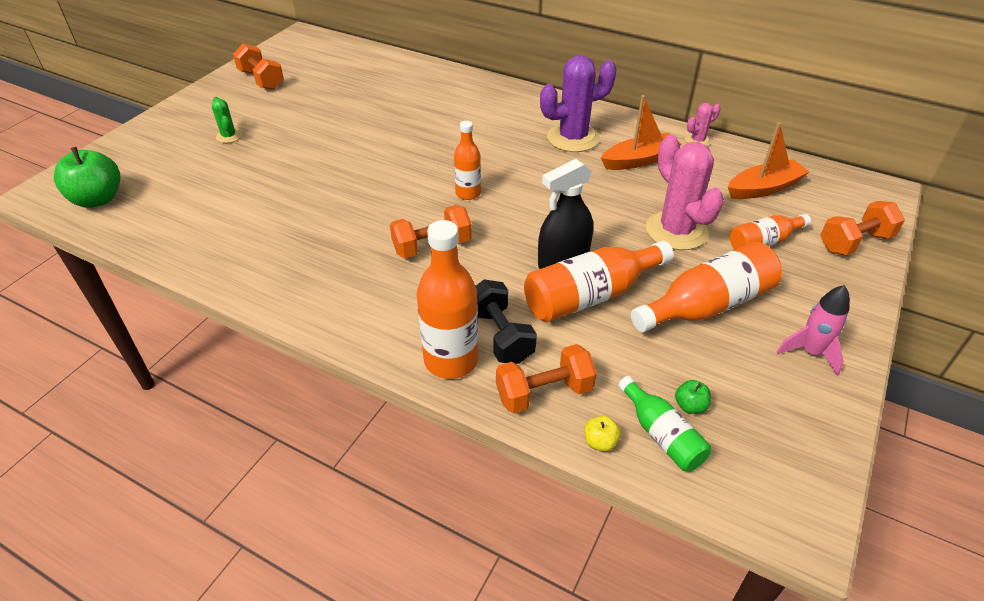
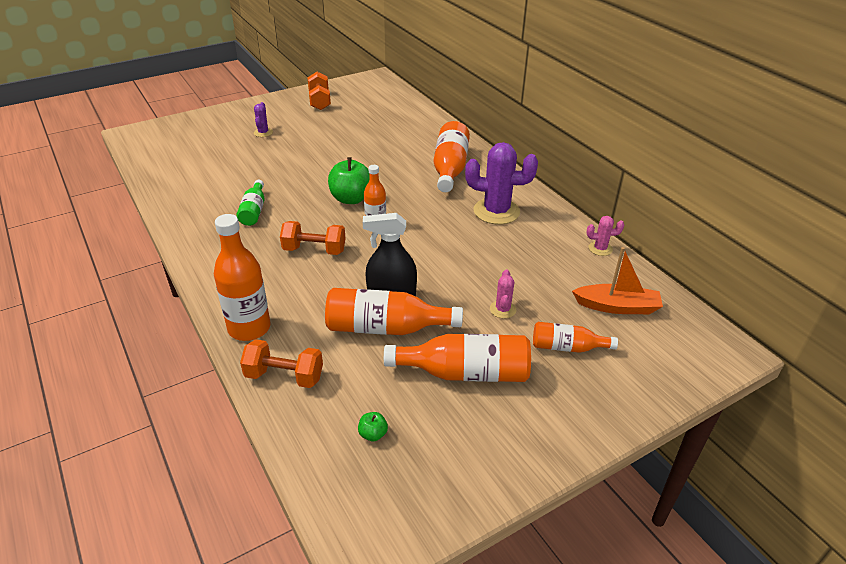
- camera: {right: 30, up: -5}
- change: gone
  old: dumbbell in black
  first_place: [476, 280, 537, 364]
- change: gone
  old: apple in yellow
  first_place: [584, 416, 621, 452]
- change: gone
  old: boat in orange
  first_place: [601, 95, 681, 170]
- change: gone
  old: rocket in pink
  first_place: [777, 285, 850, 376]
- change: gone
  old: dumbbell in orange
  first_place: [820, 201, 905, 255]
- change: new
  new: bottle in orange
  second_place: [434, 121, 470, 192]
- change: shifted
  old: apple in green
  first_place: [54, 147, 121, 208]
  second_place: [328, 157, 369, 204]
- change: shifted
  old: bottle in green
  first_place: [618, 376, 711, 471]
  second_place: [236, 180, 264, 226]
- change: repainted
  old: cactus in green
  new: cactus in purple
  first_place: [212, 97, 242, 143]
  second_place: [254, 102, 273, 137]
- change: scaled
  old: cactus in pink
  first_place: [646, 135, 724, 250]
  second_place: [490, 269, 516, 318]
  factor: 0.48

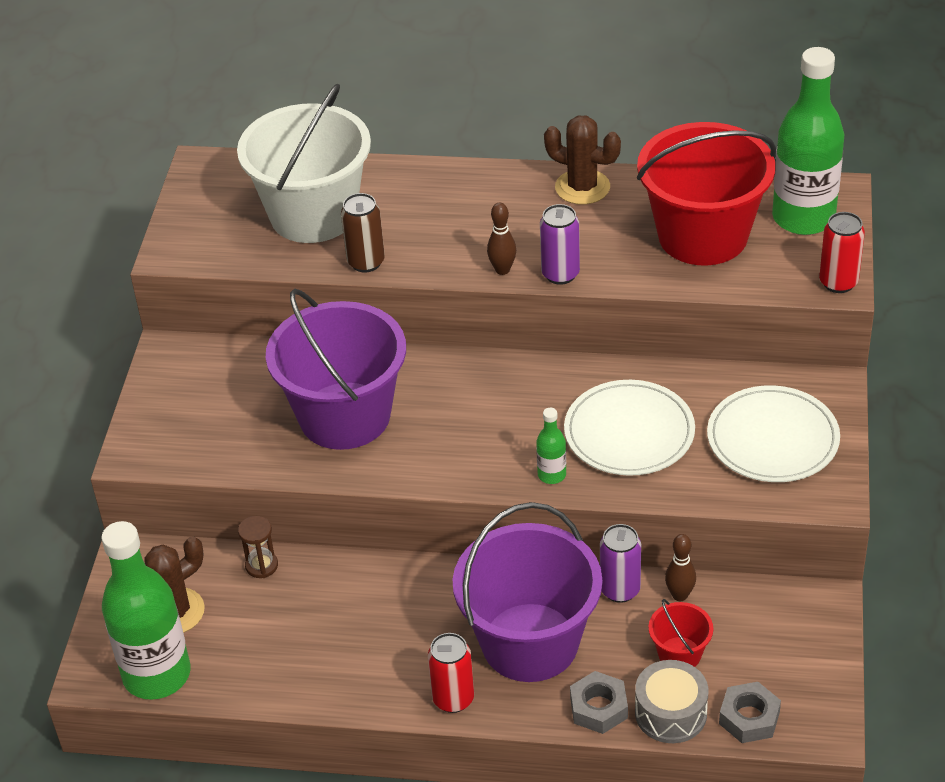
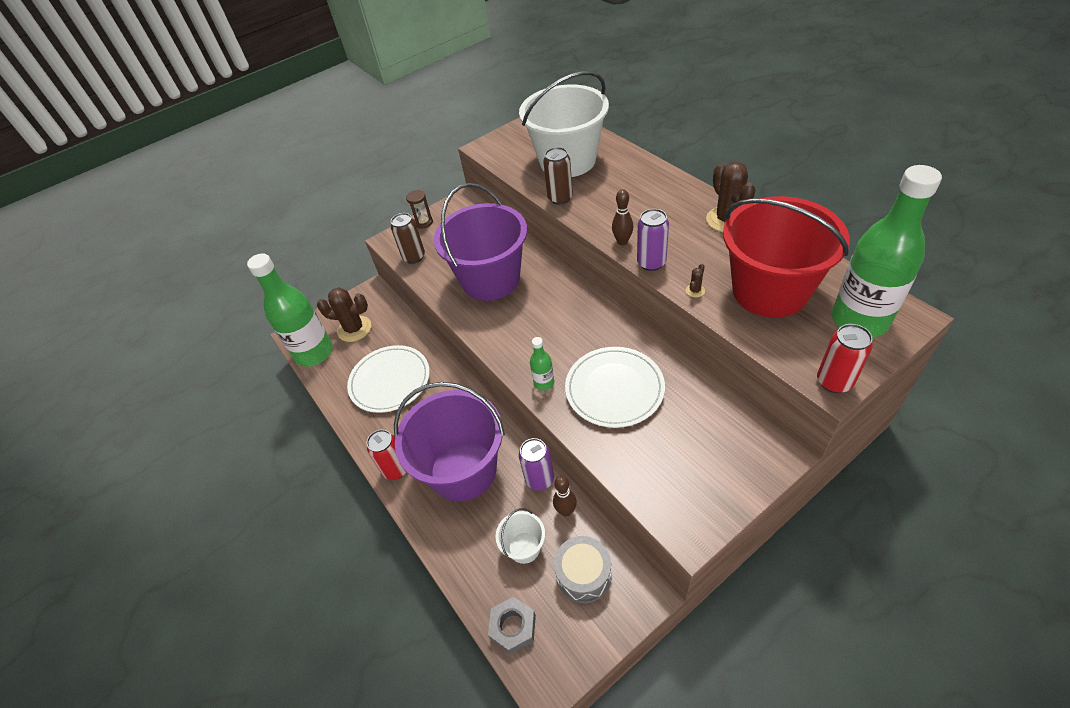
- camera: {right: 50, up: 5}
- change: gone
  old: nut in grey
  first_place: [570, 671, 628, 734]
- change: new
  new: can in brown
  second_place: [391, 213, 425, 264]
- change: new
  new: cactus in brown
  second_place: [686, 264, 705, 298]
- change: shifted
  old: hourglass in brown
  first_place: [238, 516, 278, 578]
  second_place: [406, 190, 433, 229]
- change: shifted
  old: drum in grey
  first_place: [635, 660, 708, 743]
  second_place: [554, 536, 612, 603]
- change: shifted
  old: plate in white
  first_place: [707, 385, 840, 482]
  second_place: [347, 345, 430, 413]
- change: repainted
  old: bucket in red
  new: bucket in white
  first_place: [649, 599, 713, 667]
  second_place: [496, 508, 545, 564]

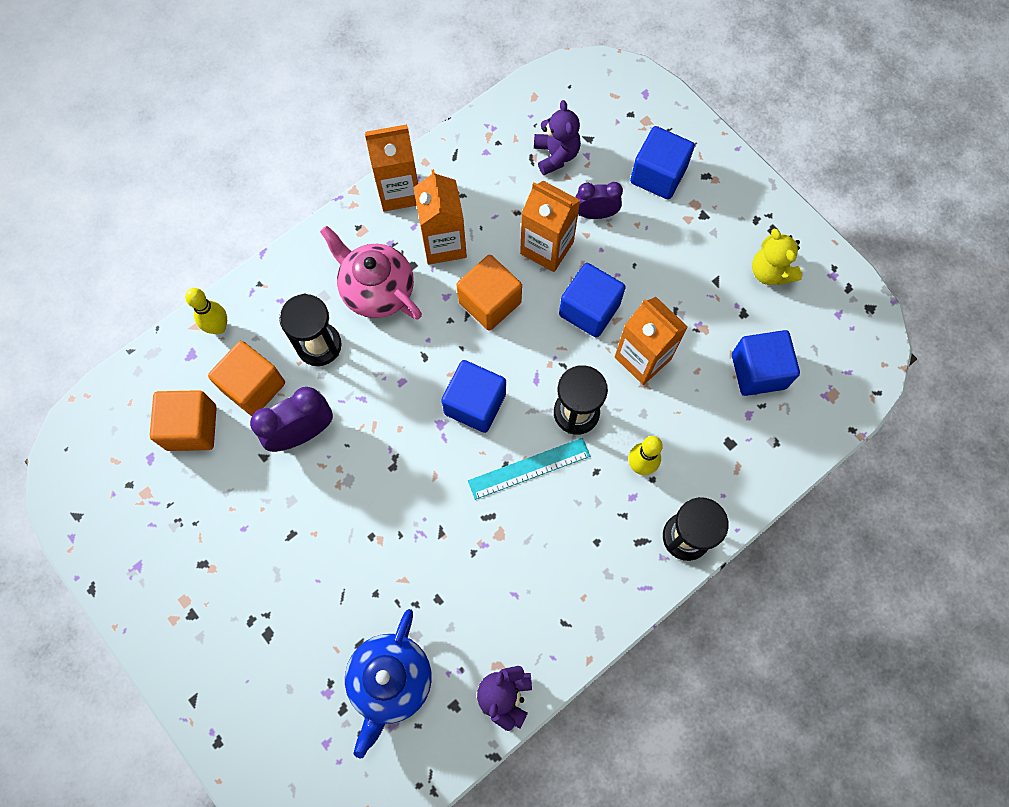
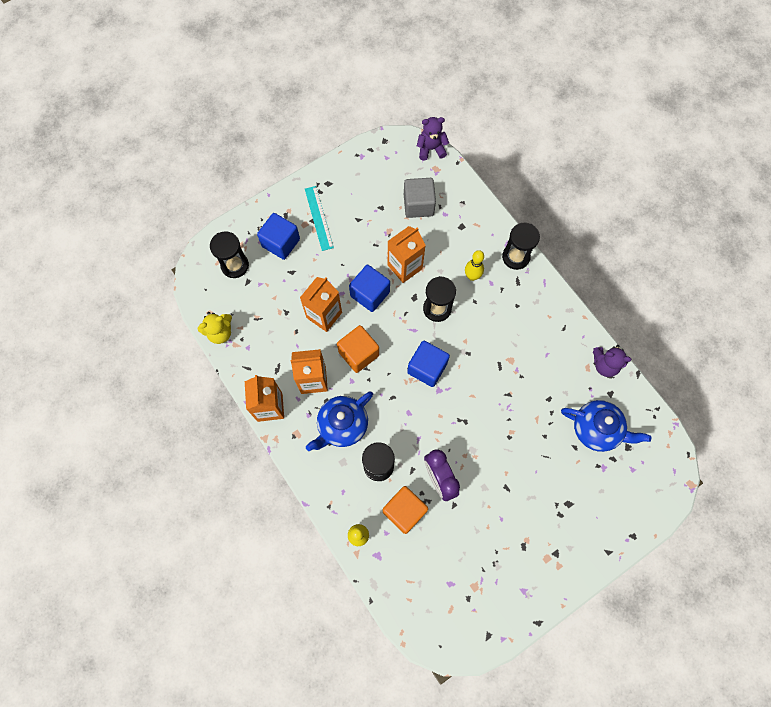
- camera: {right: -85, up: 0}
- change: gone
  old: cube in orange
  first_place: [150, 390, 217, 451]
- change: gone
  old: clock in purple
  first_place: [575, 182, 623, 219]
- change: new
  new: hourglass in black
  second_place: [210, 231, 249, 278]
- change: shifted
  old: ruler in turquoise
  first_place: [468, 438, 590, 500]
  second_place: [305, 186, 334, 251]
- change: shifted
  old: teddy bear in purple
  first_place: [534, 100, 581, 175]
  second_place: [417, 117, 449, 161]
- change: shifted
  old: teddy bear in yellow
  first_place: [752, 228, 802, 285]
  second_place: [198, 312, 232, 344]
- change: repainted
  old: teapot in pink
  new: teapot in blue
  first_place: [320, 226, 422, 319]
  second_place: [306, 392, 373, 451]
- change: repainted
  old: cube in blue
  new: cube in grey
  first_place: [732, 330, 800, 396]
  second_place: [404, 178, 436, 218]

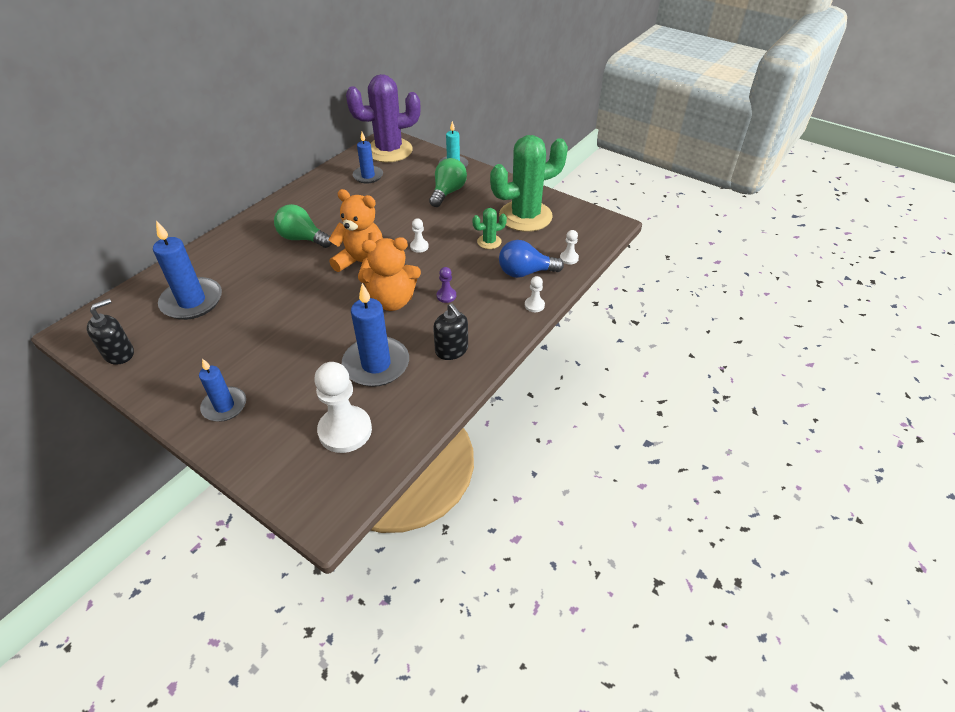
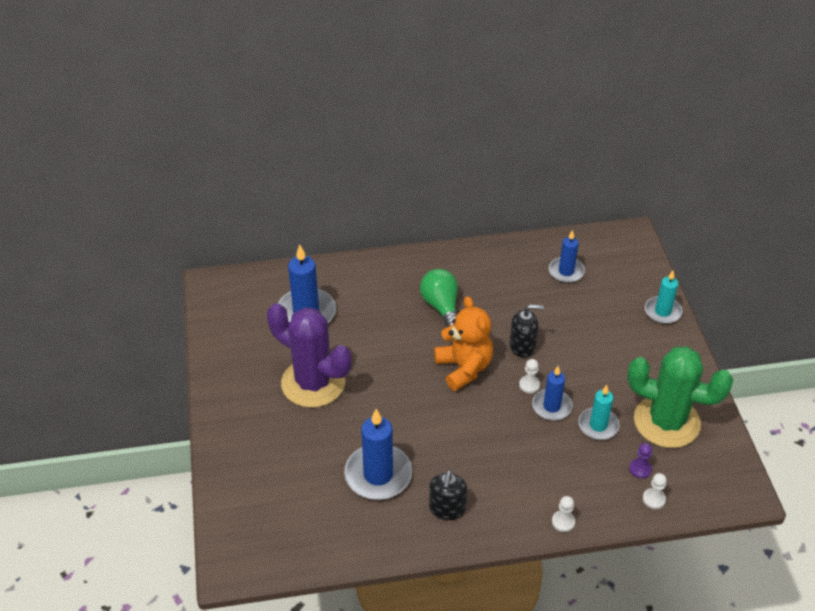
- camera: {right: 45, up: 0}
- change: gone
  old: pawn in white
  first_place: [314, 362, 372, 453]
- change: gone
  old: teddy bear in orange
  first_place: [358, 237, 421, 311]
- change: gone
  old: light bulb in green
  first_place: [429, 158, 467, 207]
- change: gone
  old: light bulb in blue
  first_place: [499, 240, 564, 278]
- change: shifted
  old: soap dispenser in black
  first_place: [87, 299, 134, 365]
  second_place: [510, 304, 544, 358]
- change: shifted
  old: candle in blue
  first_place: [199, 358, 246, 422]
  second_place: [532, 366, 573, 421]
- change: shifted
  old: cactus in purple
  first_place: [346, 74, 420, 162]
  second_place: [267, 303, 351, 408]
- change: shifted
  old: pawn in purple
  first_place: [437, 267, 456, 303]
  second_place: [629, 443, 652, 479]
- change: swapped
  old: cactus in green
  new: candle in turquoise
  first_place: [472, 208, 507, 249]
  second_place: [578, 385, 619, 440]

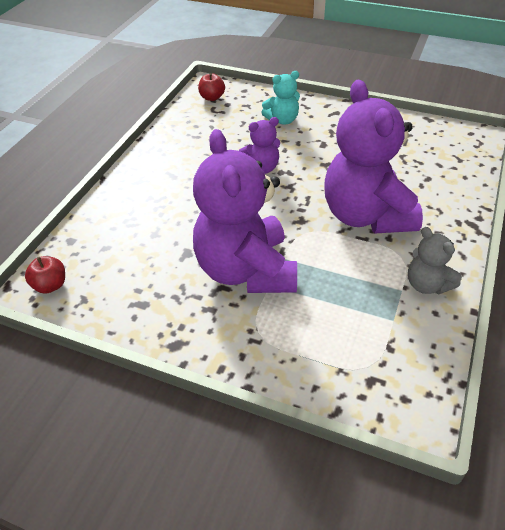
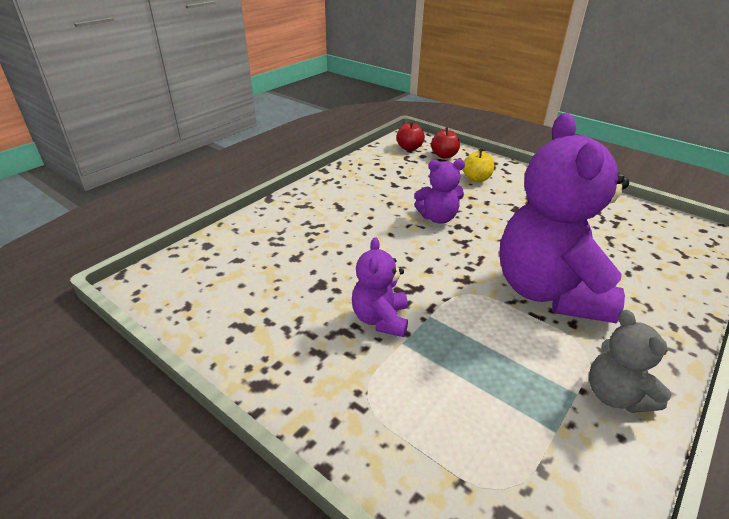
- camera: {right: 15, up: -10}
- change: shifted
  old: apple in red
  first_place: [25, 256, 65, 294]
  second_place: [431, 127, 460, 158]
- change: swapped
  old: teddy bear in turquoise
  new: apple in yellow
  first_place: [261, 71, 300, 125]
  second_place: [463, 149, 494, 182]
- change: scaled
  old: teddy bear in purple
  first_place: [193, 129, 297, 293]
  second_place: [352, 237, 408, 337]
  factor: 0.47

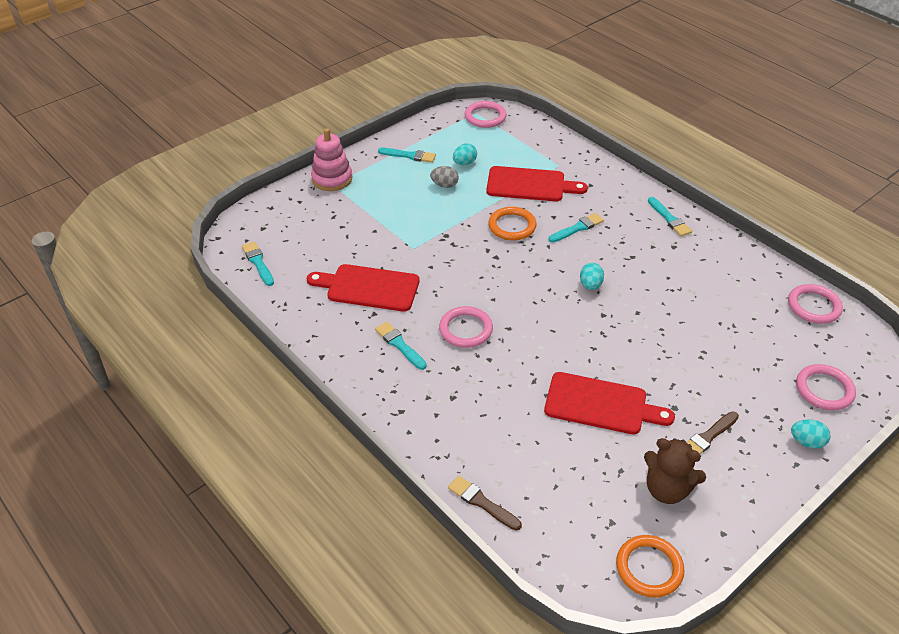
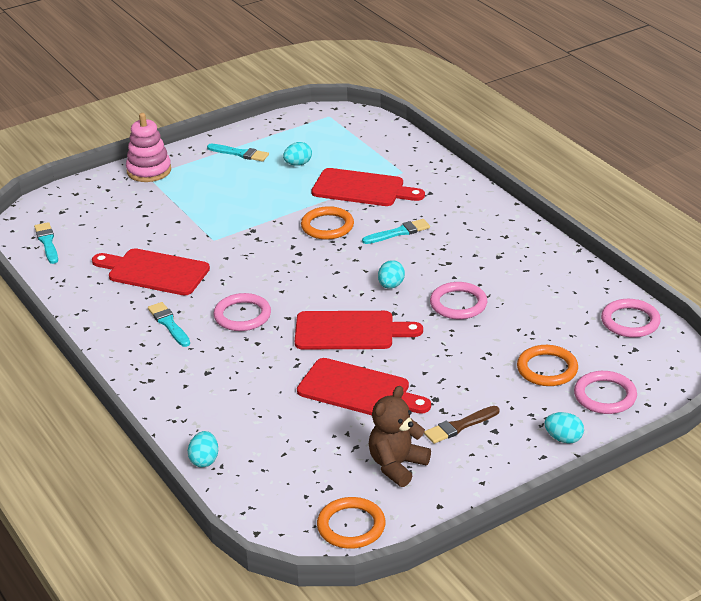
- camera: {right: 10, up: -10}
- change: gone
  old: egg in grey
  first_place: [430, 166, 459, 188]
- change: gone
  old: brush in turquoise
  first_place: [648, 197, 692, 237]
- change: new
  new: cutting board in red
  second_place: [295, 311, 423, 349]
- change: new
  new: ring in orange
  second_place: [517, 345, 578, 386]
- change: shifted
  old: ring in pink
  first_place: [465, 101, 506, 128]
  second_place: [430, 282, 487, 319]
- change: swapped
  old: brush in brown
  new: egg in turquoise
  first_place: [448, 476, 522, 530]
  second_place: [188, 431, 218, 467]
- change: rotated
  old: teddy bear in brown
  first_place: [644, 438, 706, 504]
  second_place: [369, 386, 431, 487]
  degrees: 90

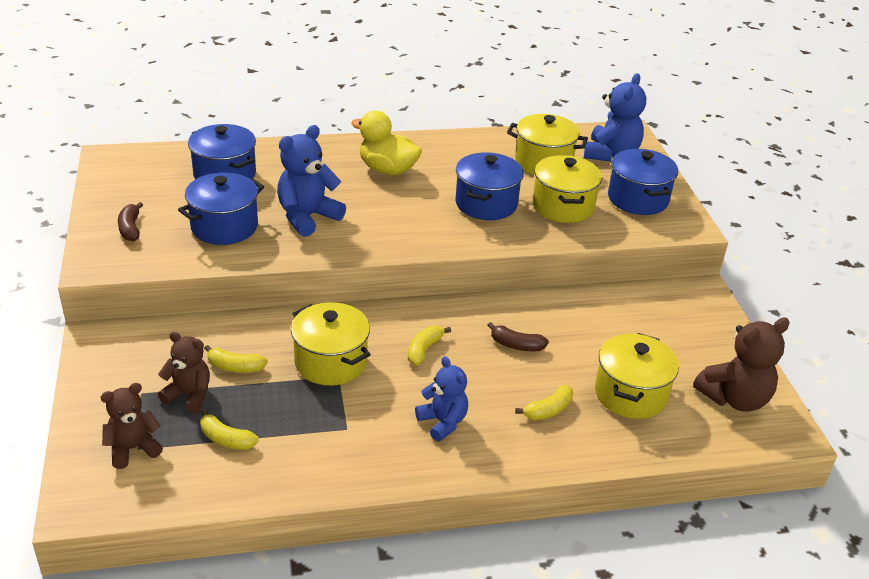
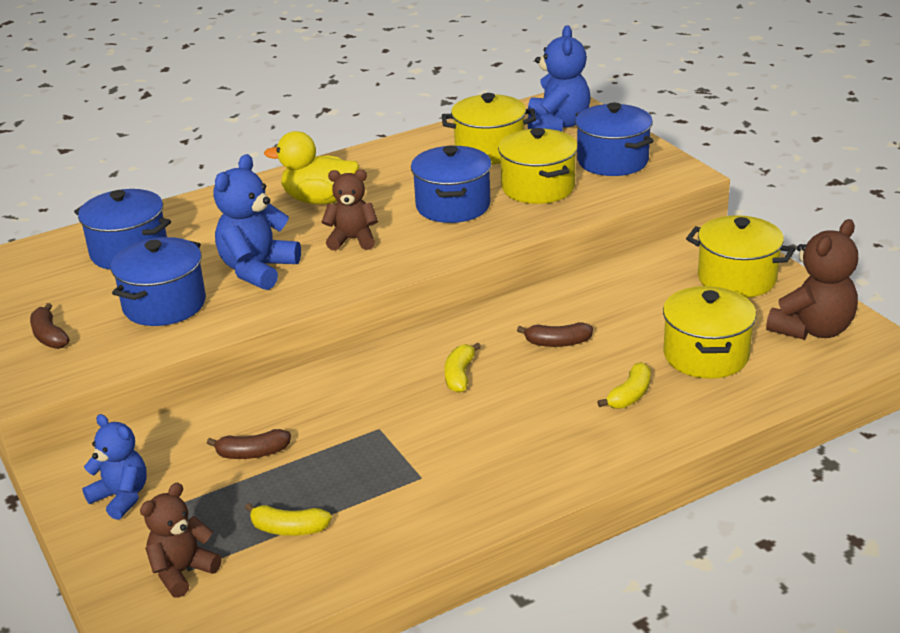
- camera: {right: -15, up: -5}
- change: shifted
  old: teddy bear in brown
  first_place: [158, 332, 210, 413]
  second_place: [322, 170, 378, 251]
- change: shifted
  old: pot in yellow
  first_place: [291, 302, 371, 386]
  second_place: [686, 215, 795, 298]
- change: shifted
  old: teddy bear in blue
  first_place: [415, 356, 468, 441]
  second_place: [82, 414, 147, 520]
- change: repainted
  old: banana in yellow
  new: banana in brown
  first_place: [204, 345, 268, 373]
  second_place: [207, 429, 291, 459]

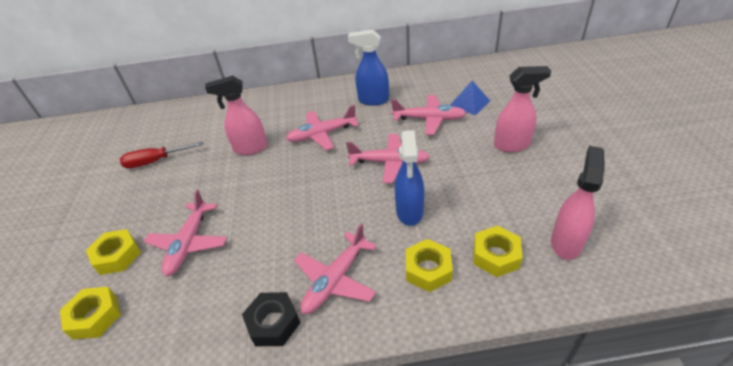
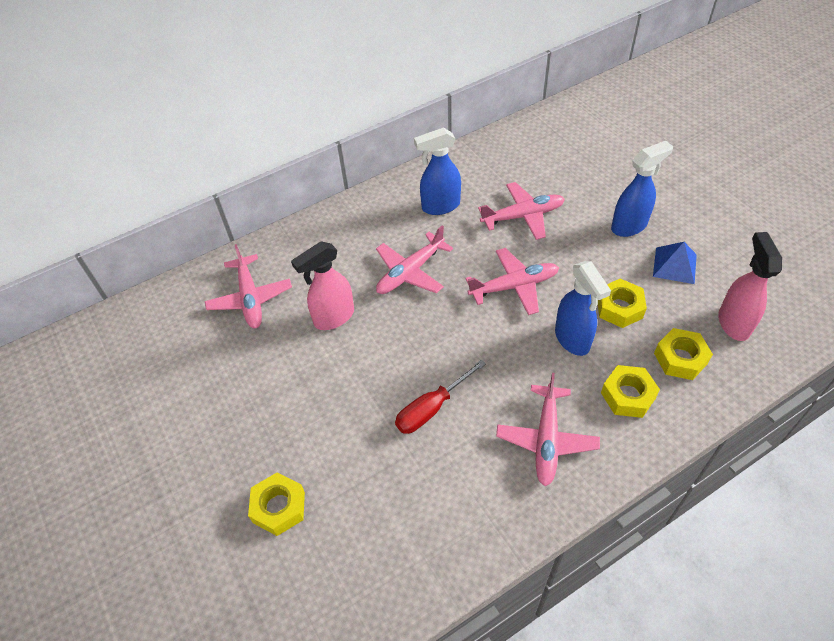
- camera: {right: -25, up: 10}
- change: gone
  old: nut in black
  first_place: [242, 292, 300, 346]
- change: shifted
  old: nut in yellow
  first_place: [60, 287, 121, 339]
  second_place: [598, 279, 647, 328]
- change: shifted
  old: screwdriver in red
  first_place: [120, 142, 203, 168]
  second_place: [395, 359, 486, 434]
- change: shifted
  old: plane in pink
  first_place: [144, 190, 227, 276]
  second_place: [205, 244, 292, 328]
- change: shifted
  old: pyramid in blue
  first_place: [450, 81, 490, 115]
  second_place: [653, 242, 697, 284]
- change: repainted
  old: spray bottle in pink
  new: spray bottle in blue
  first_place: [494, 66, 551, 152]
  second_place: [611, 141, 673, 237]

